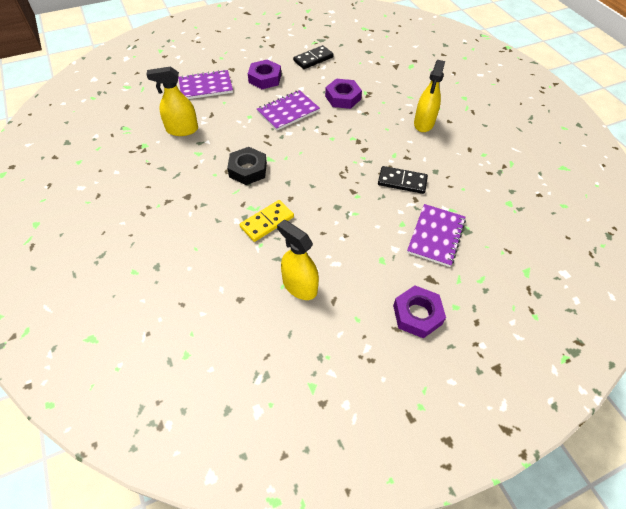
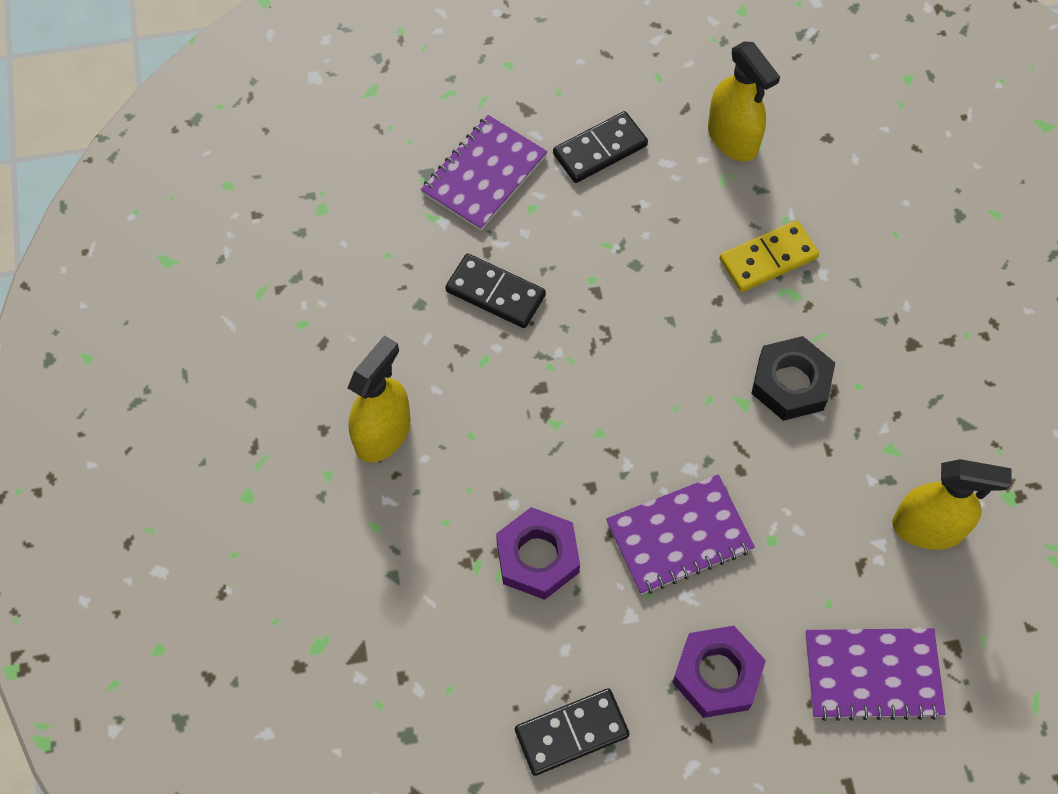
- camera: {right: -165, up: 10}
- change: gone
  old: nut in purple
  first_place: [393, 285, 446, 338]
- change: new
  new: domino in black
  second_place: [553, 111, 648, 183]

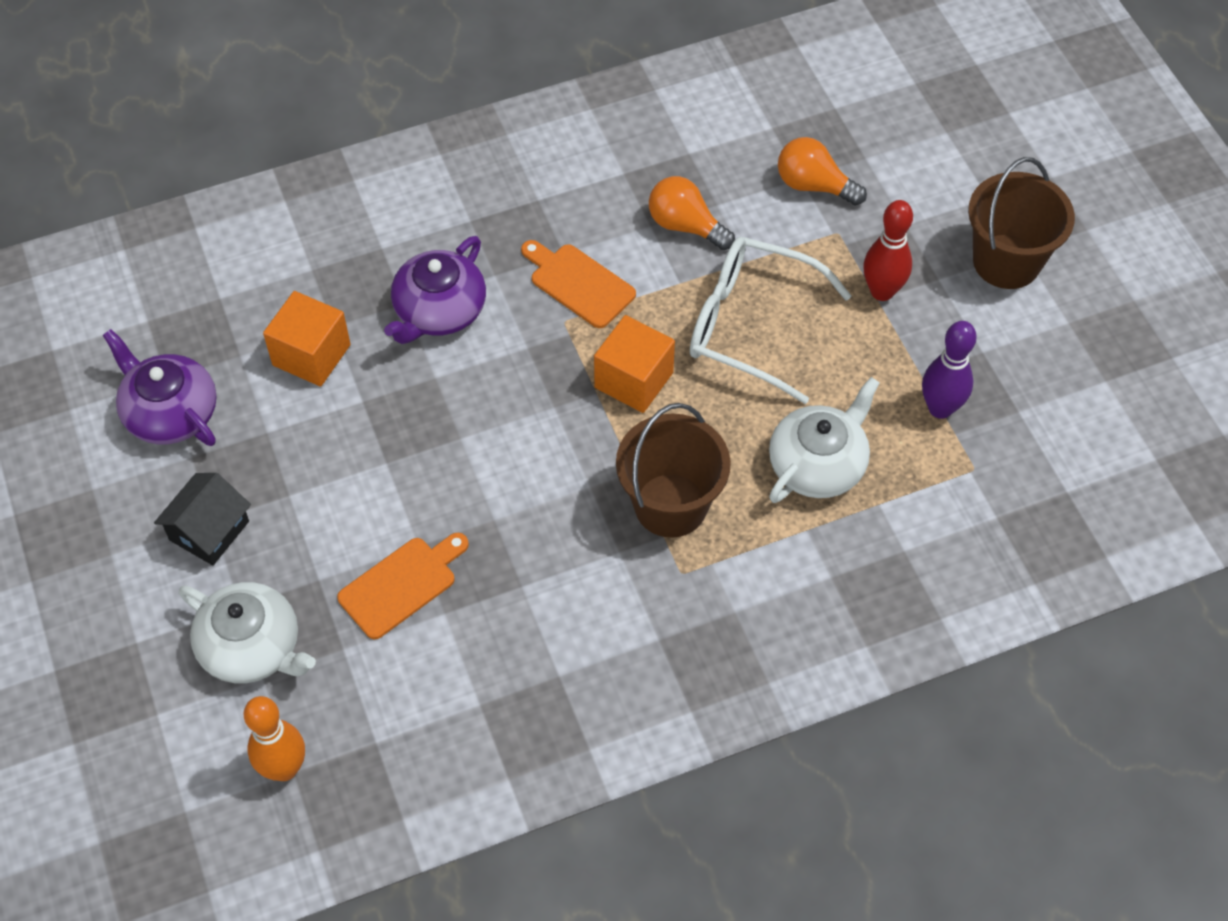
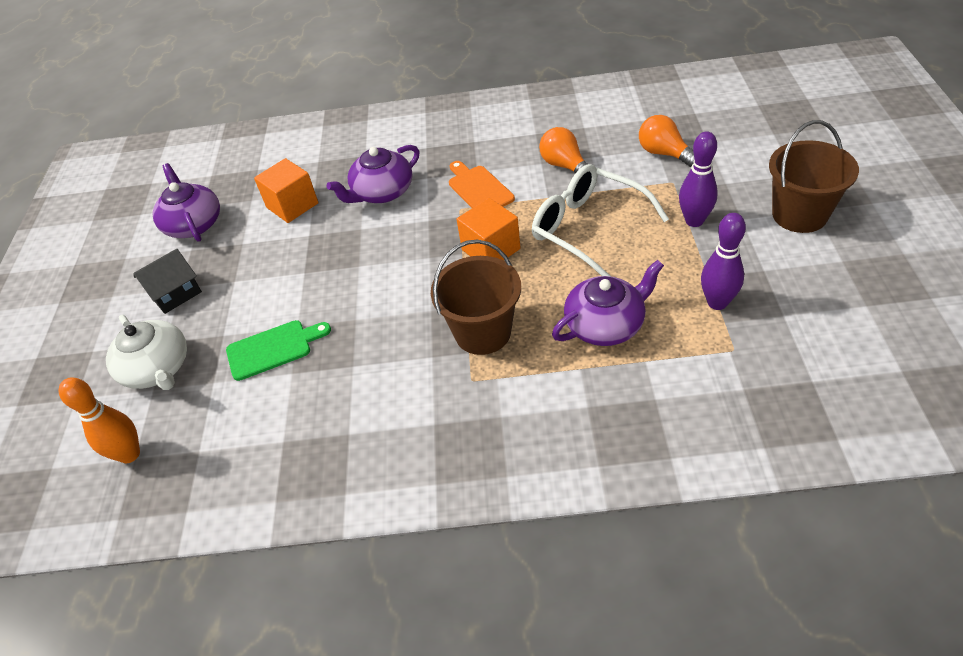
- camera: {right: 25, up: -10}
- change: repainted
  old: cutting board in orange
  new: cutting board in green
  first_place: [337, 533, 469, 639]
  second_place: [226, 320, 331, 381]
- change: repainted
  old: teapot in white
  new: teapot in purple
  first_place: [769, 377, 880, 503]
  second_place: [552, 260, 664, 346]
- change: repainted
  old: bowling pin in red
  new: bowling pin in purple
  first_place: [863, 200, 913, 301]
  second_place: [679, 131, 718, 227]

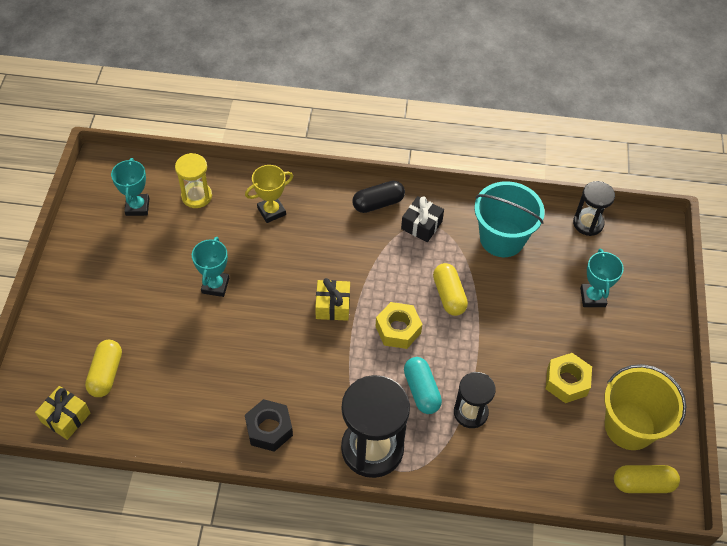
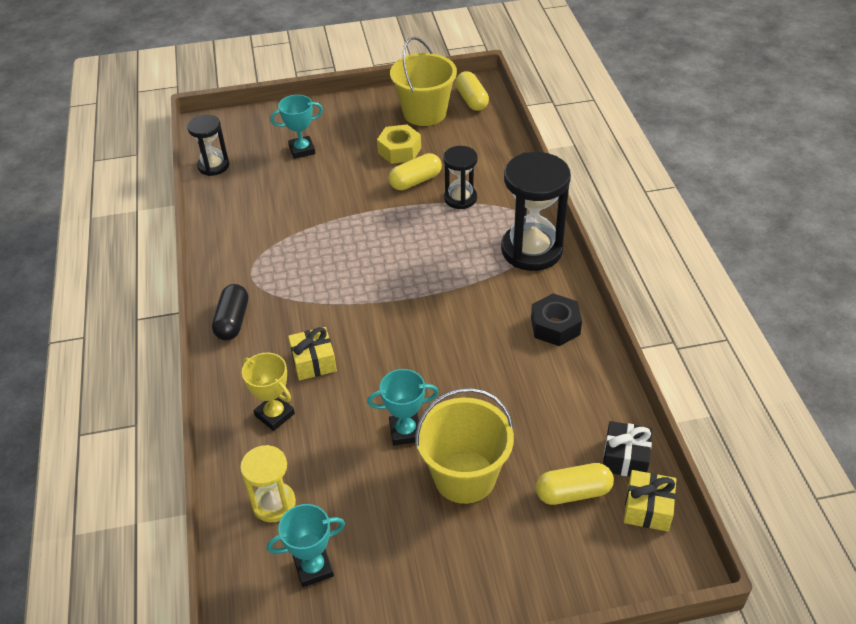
- camera: {right: -105, up: -10}
- change: gone
  old: nut in yellow
  first_place: [375, 302, 422, 349]
- change: gone
  old: capsule in turquoise
  first_place: [404, 357, 442, 414]
- change: gone
  old: bucket in turquoise
  first_place: [474, 181, 545, 257]
- change: new
  new: bucket in yellow
  second_place: [415, 388, 514, 504]
- change: shifted
  old: gift in yellow
  first_place: [315, 278, 350, 321]
  second_place: [288, 327, 337, 380]
- change: shifted
  old: gift in black
  first_place: [401, 196, 444, 242]
  second_place: [603, 421, 652, 476]
- change: shifted
  old: capsule in yellow
  first_place: [433, 263, 468, 316]
  second_place: [389, 153, 442, 190]
- change: rotated
  old: capsule in black
  first_place: [352, 181, 405, 213]
  second_place: [212, 284, 248, 341]
  degrees: 45

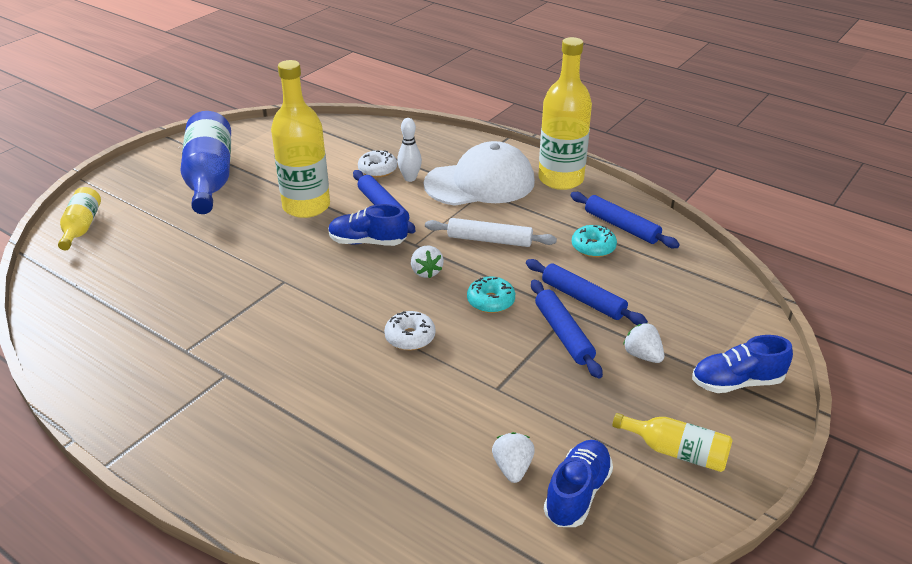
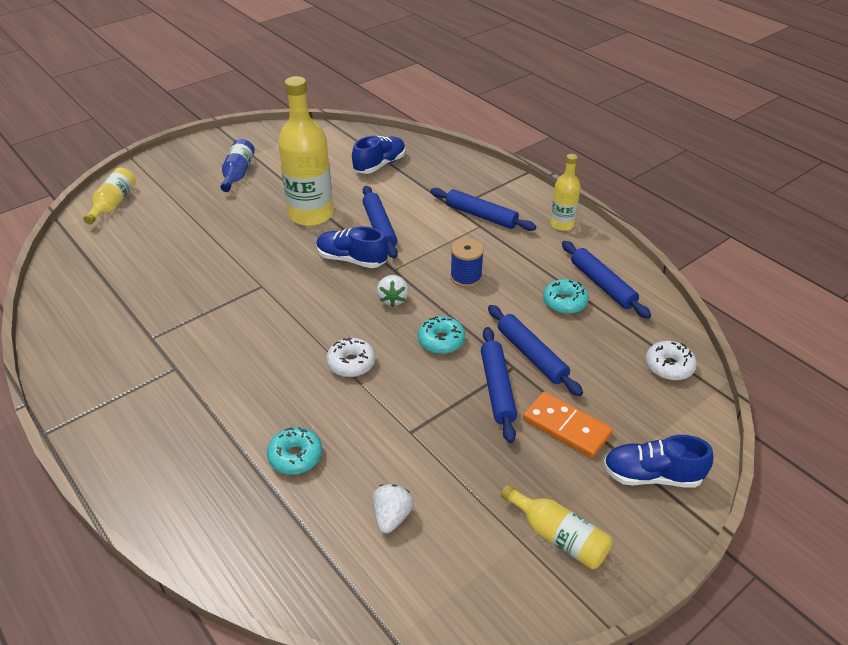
- camera: {right: 15, up: 5}
- change: gone
  old: bowling pin in white
  first_place: [397, 118, 422, 182]
- change: new
  new: donut in turquoise
  second_place: [267, 427, 322, 475]
- change: shifted
  old: donut in white
  first_place: [358, 150, 397, 178]
  second_place: [646, 341, 697, 380]
- change: shifted
  old: shoe in blue
  first_place: [544, 440, 613, 527]
  second_place: [352, 136, 405, 174]
- change: swapped
  old: cap in white
  new: rolling pin in blue
  first_place: [424, 141, 535, 206]
  second_place: [430, 188, 536, 231]
- change: swapped
  old: rolling pin in white
  new: spool in blue
  first_place: [425, 218, 557, 247]
  second_place: [450, 238, 484, 287]
- change: swapped
  old: strawberry in white
  new: domino in orange
  first_place: [623, 323, 664, 363]
  second_place: [523, 392, 613, 458]
- change: scaled
  old: bottle in blue
  first_place: [181, 111, 231, 214]
  second_place: [220, 139, 255, 192]
  factor: 0.54
- change: scaled
  old: bottle in yellow
  first_place: [538, 37, 592, 190]
  second_place: [550, 154, 581, 231]
  factor: 0.54

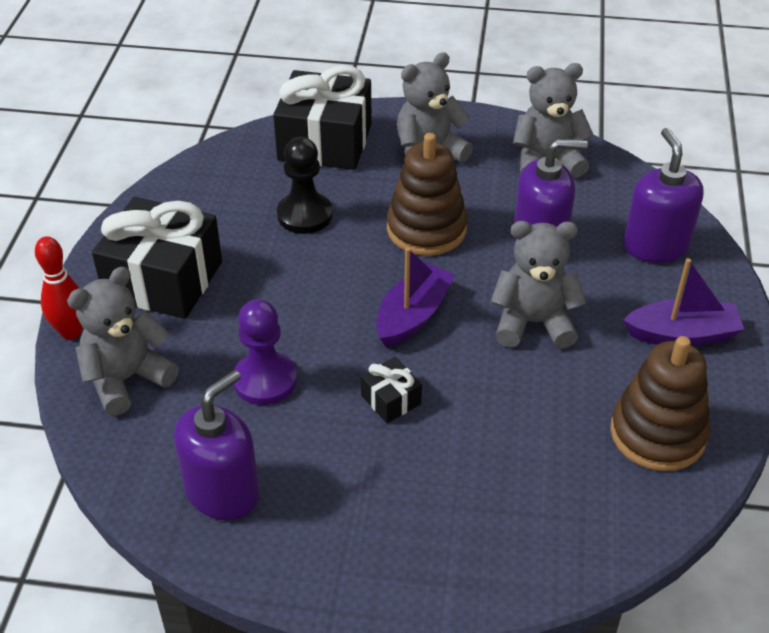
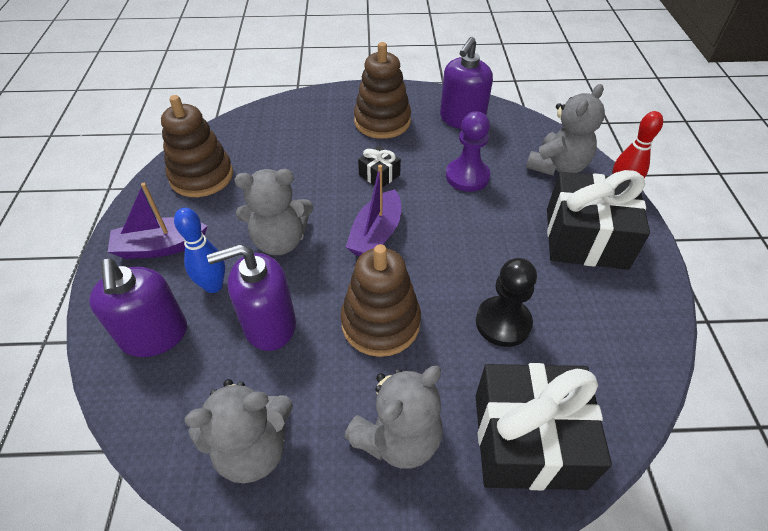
- camera: {right: 170, up: 5}
- change: new
  new: bowling pin in blue
  second_place: [174, 208, 225, 293]
- change: new
  new: stacking toy in brown
  second_place: [354, 42, 411, 139]

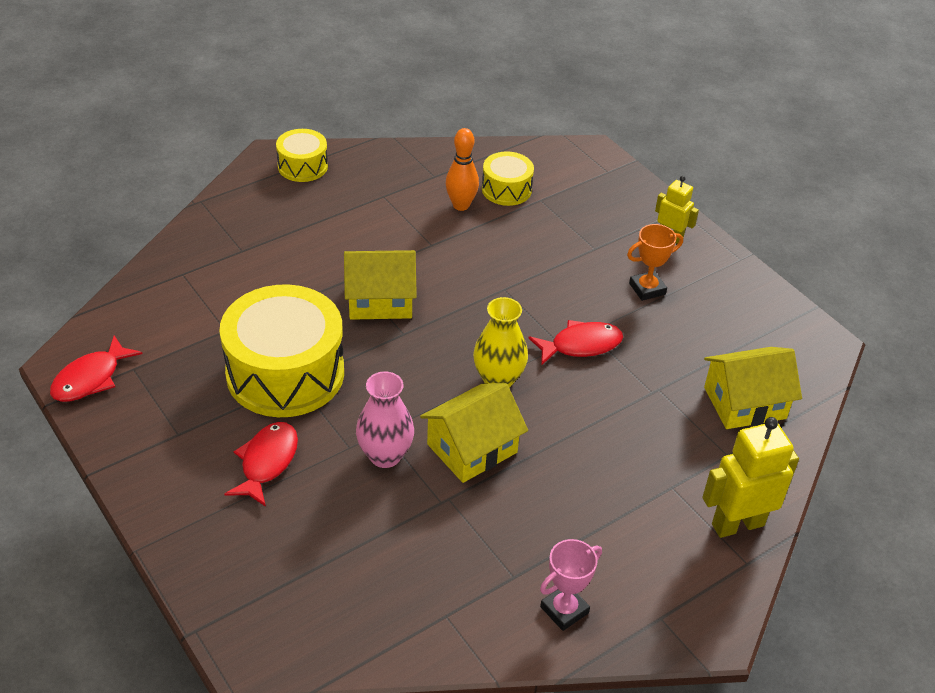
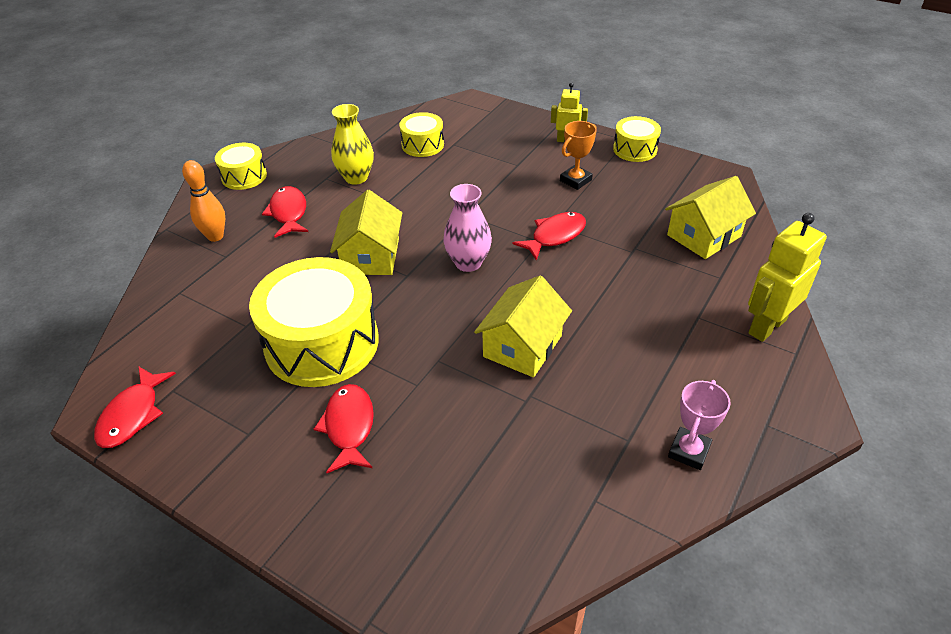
- camera: {right: -20, up: 0}
- change: new
  new: fish in red
  second_place: [262, 186, 308, 238]
- change: new
  new: drum in yellow
  second_place: [613, 116, 661, 162]
- change: shifted
  old: vase in pink
  first_place: [356, 371, 414, 468]
  second_place: [443, 184, 492, 272]
- change: shifted
  old: bowling pin in orange
  first_place: [446, 128, 479, 211]
  second_place: [182, 160, 225, 242]
- change: shifted
  old: vase in yellow
  first_place: [473, 297, 528, 388]
  second_place: [331, 104, 374, 185]
- change: rotated
  old: house in yellow
  first_place: [344, 250, 417, 320]
  second_place: [330, 190, 402, 275]
  degrees: -60

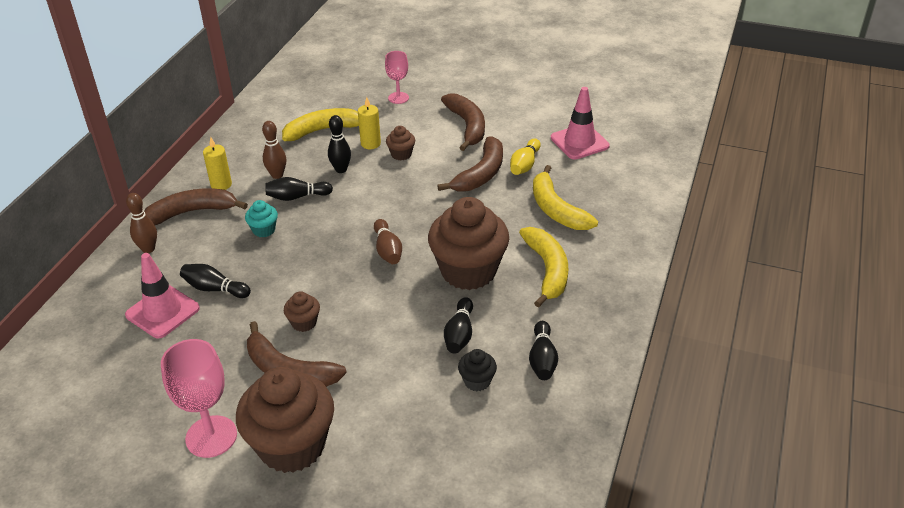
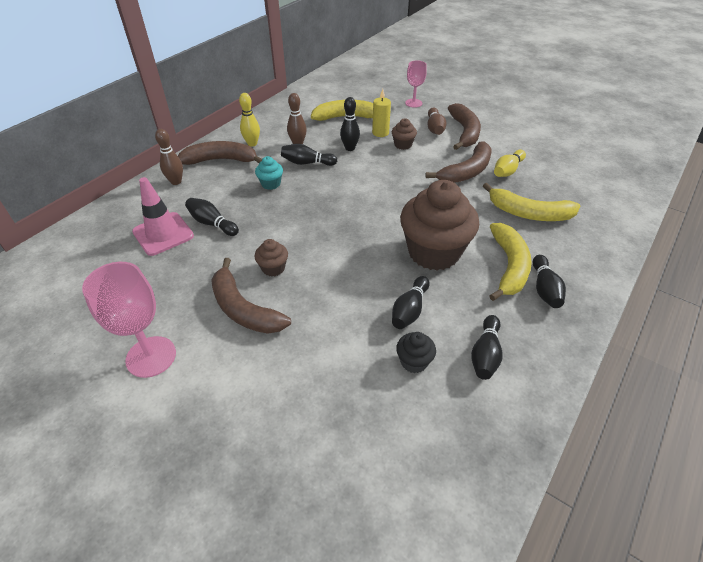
- camera: {right: 15, up: 5}
- change: gone
  old: cupcake in brown
  first_place: [236, 367, 334, 473]
- change: gone
  old: traffic cone in pink
  first_place: [551, 87, 610, 159]
- change: new
  new: bowling pin in black
  second_place: [533, 255, 566, 308]
- change: shifted
  old: bowling pin in brown
  first_place: [374, 219, 402, 264]
  second_place: [427, 107, 446, 135]
- change: swapped
  old: candle in yellow
  new: bowling pin in yellow
  first_place: [203, 137, 232, 190]
  second_place: [239, 93, 260, 147]
- change: rotated
  old: banana in yellow
  first_place: [533, 165, 598, 230]
  second_place: [483, 183, 580, 221]
  degrees: -60

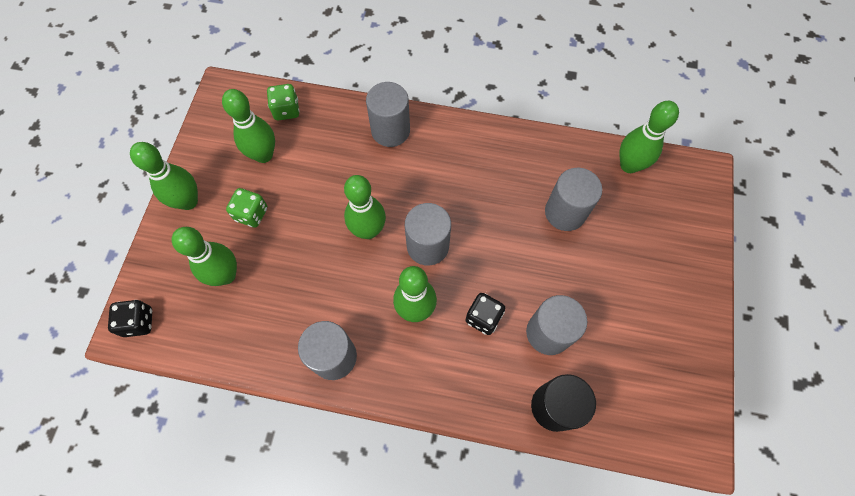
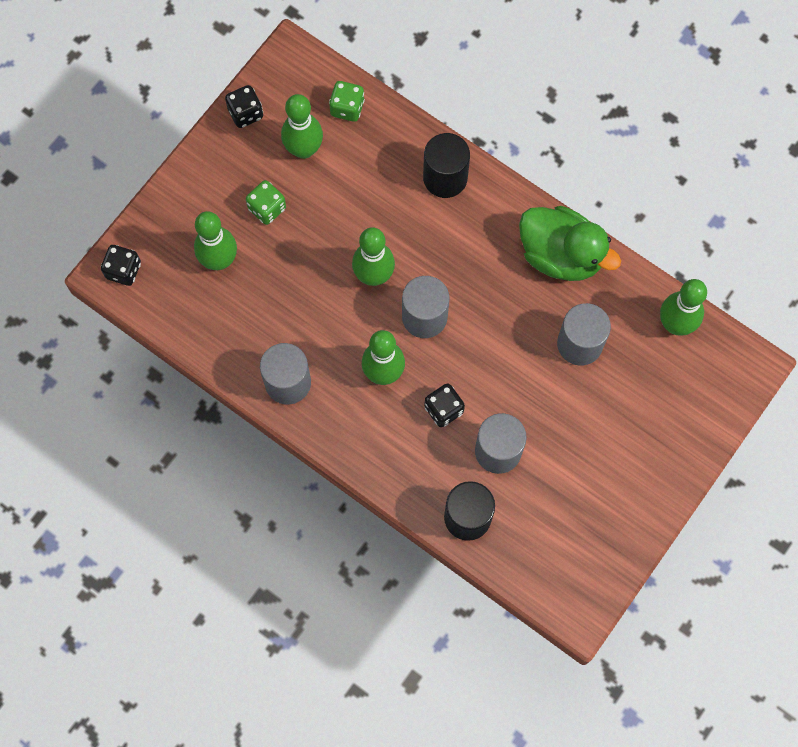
- camera: {right: 25, up: 5}
- change: gone
  old: bowling pin in green
  first_place: [130, 142, 198, 210]
- change: new
  new: dice in black
  second_place: [225, 85, 263, 128]
- change: new
  new: duck in green
  second_place: [519, 206, 621, 281]
- change: repainted
  old: cylinder in grey
  new: cylinder in black
  first_place: [366, 82, 410, 147]
  second_place: [423, 133, 470, 198]

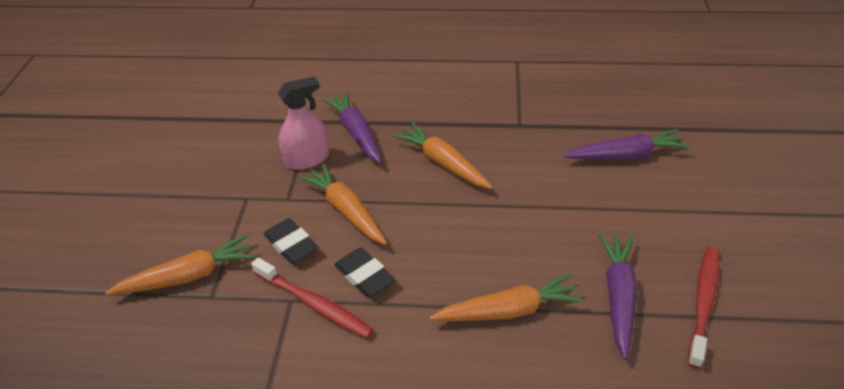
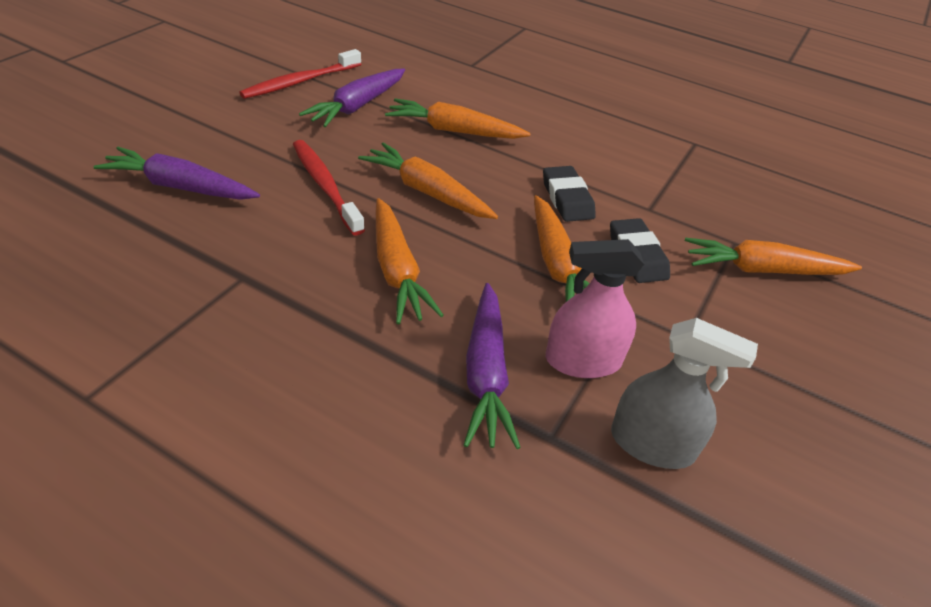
- camera: {right: -160, up: 0}
- change: new
  new: carrot in orange
  second_place: [358, 143, 498, 219]
- change: new
  new: spray bottle in grey
  second_place: [611, 318, 758, 469]
- change: shifted
  old: toothbrush in red
  first_place: [251, 258, 374, 338]
  second_place: [293, 140, 365, 236]

